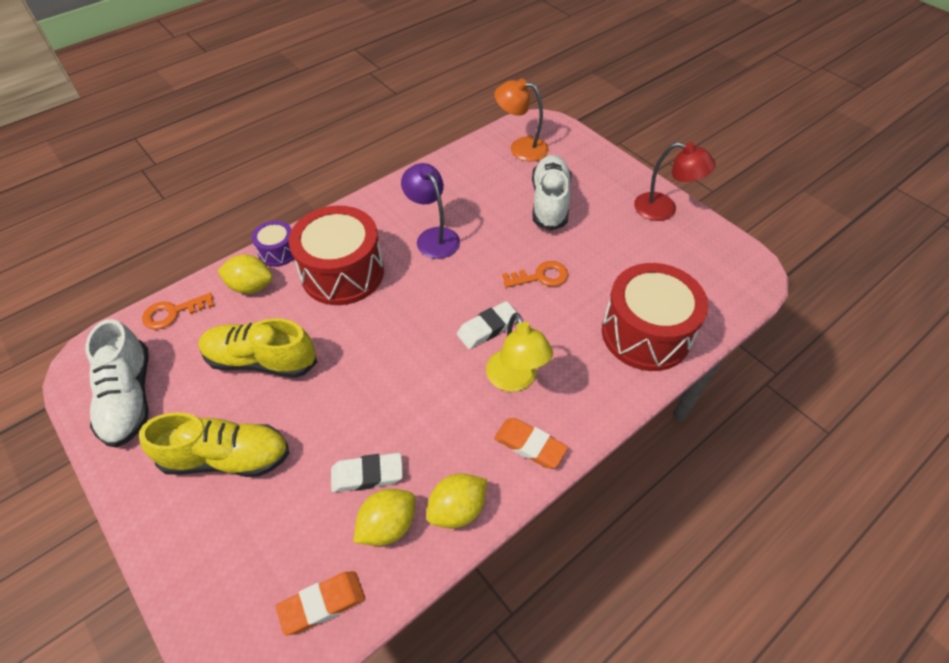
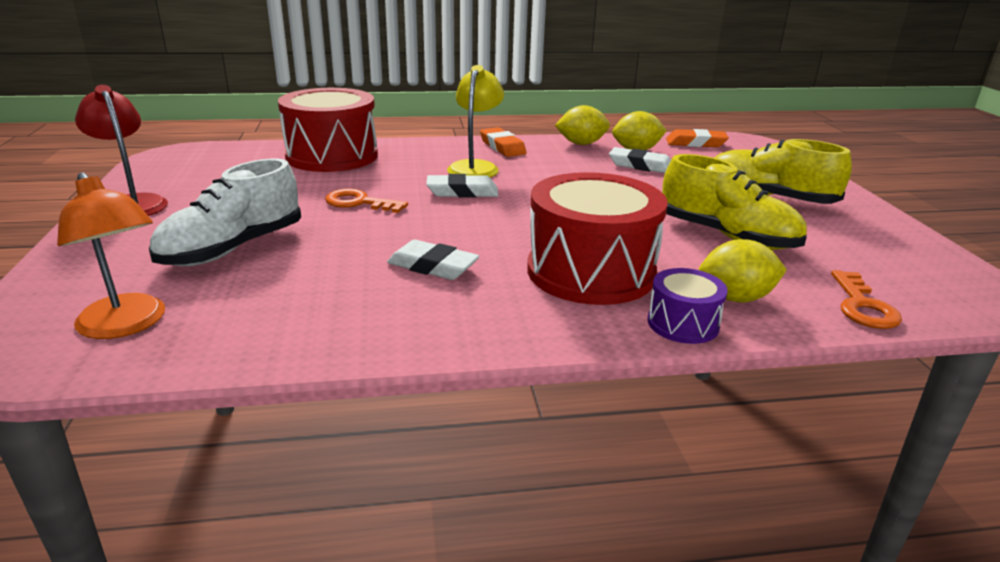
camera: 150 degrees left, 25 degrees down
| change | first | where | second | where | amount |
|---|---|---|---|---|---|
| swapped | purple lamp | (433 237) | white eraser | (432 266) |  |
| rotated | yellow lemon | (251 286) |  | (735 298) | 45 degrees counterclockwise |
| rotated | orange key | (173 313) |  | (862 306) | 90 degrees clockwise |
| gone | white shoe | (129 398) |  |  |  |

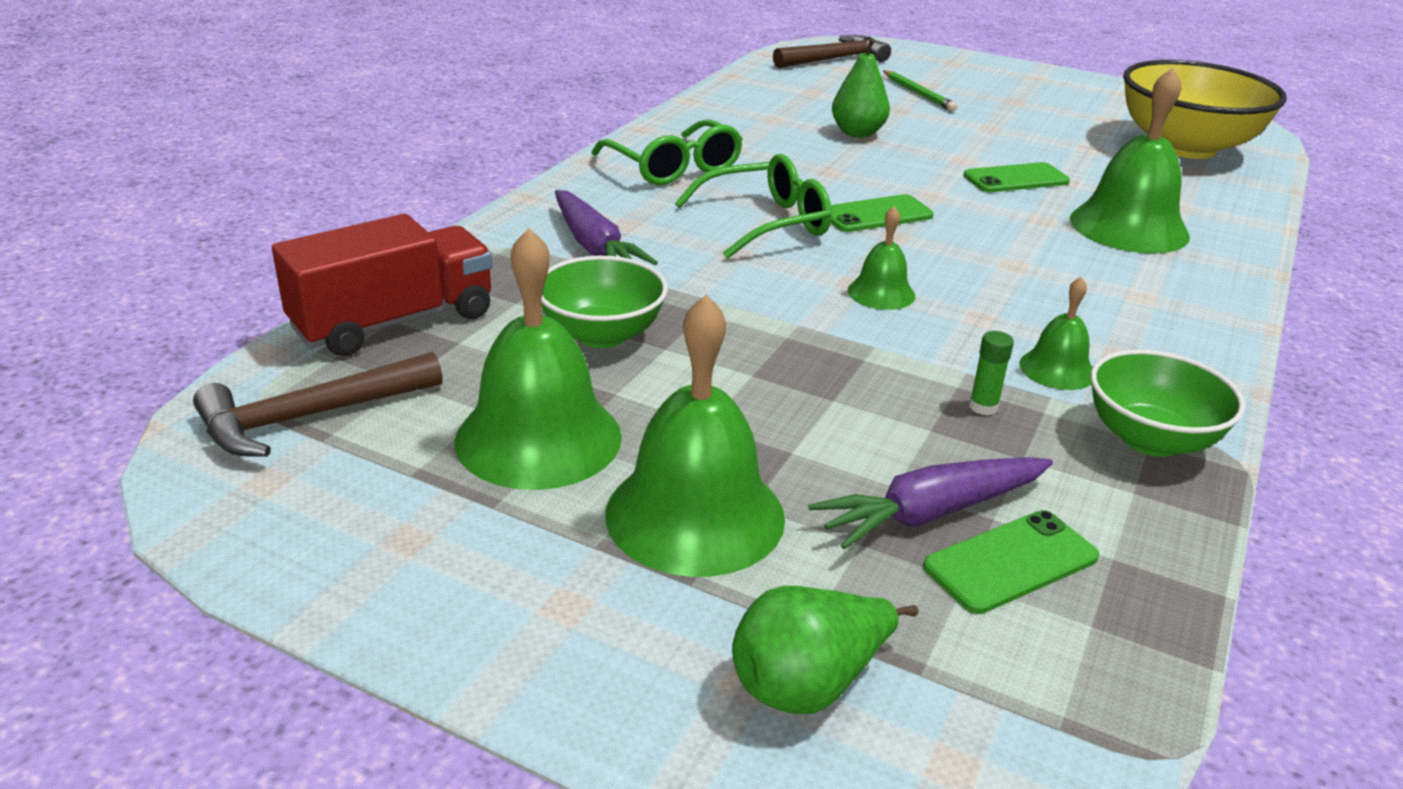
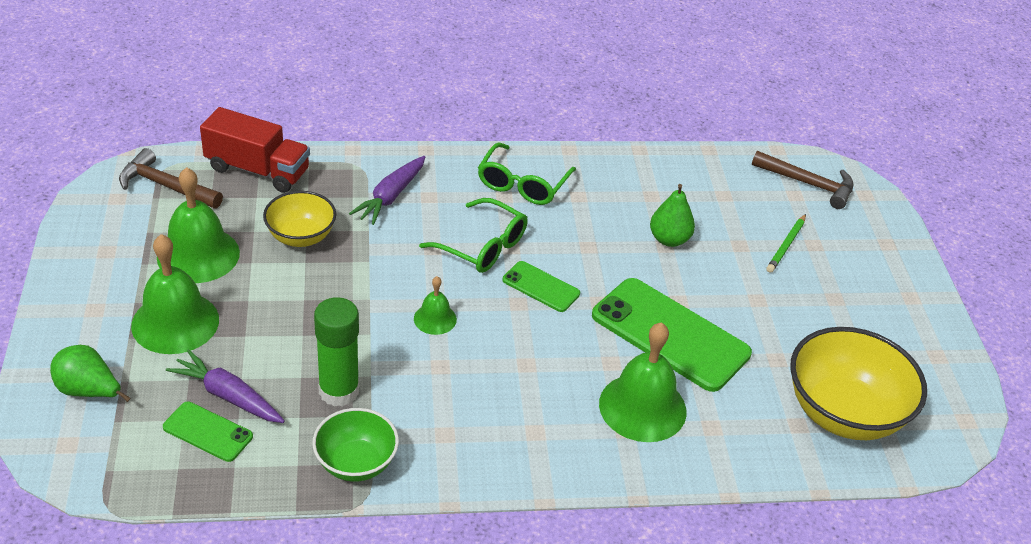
camera: 55 degrees right, 10 degrees up
| change | first | where | second | where | amount |
|---|---|---|---|---|---|
| scaled | green phone | (1016 179) |  | (670 334) | x2.00 |
| repainted | green bowl | (602 334) | yellow bowl | (301 237) |  |
| gone | green bell | (1057 369) |  |  |  |
| scaled | green glue stick | (983 407) |  | (339 391) | x2.44 |

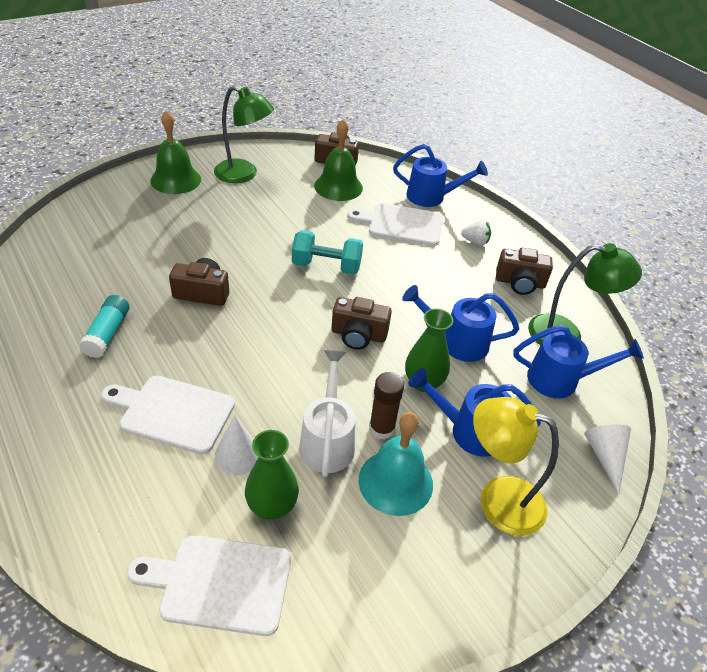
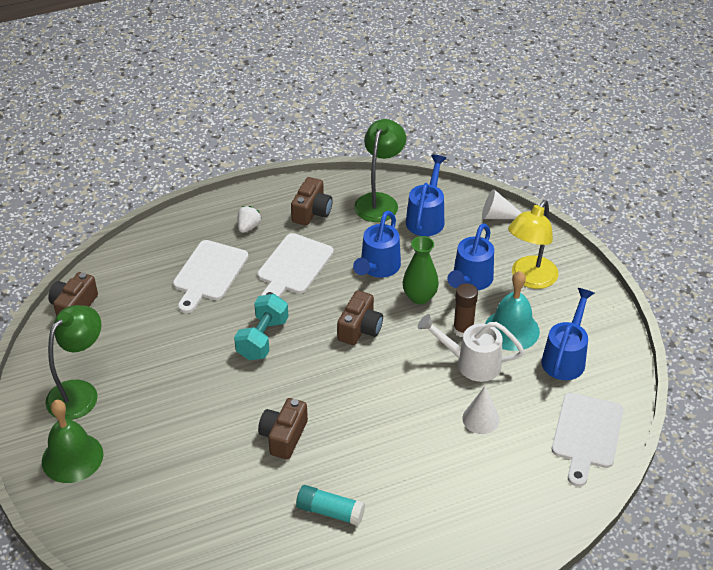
camera: 75 degrees left, 0 degrees up
| change | first | where | second | where | amount |
|---|---|---|---|---|---|
| gone | green bell | (338 187) |  |  |  |
| shifted | blue watering can | (431 197) |  | (565 358) |  |
| shifted | white cutting board | (173 412) |  | (293 266) |  |
| gone | green vase | (272 506) |  |  |  |

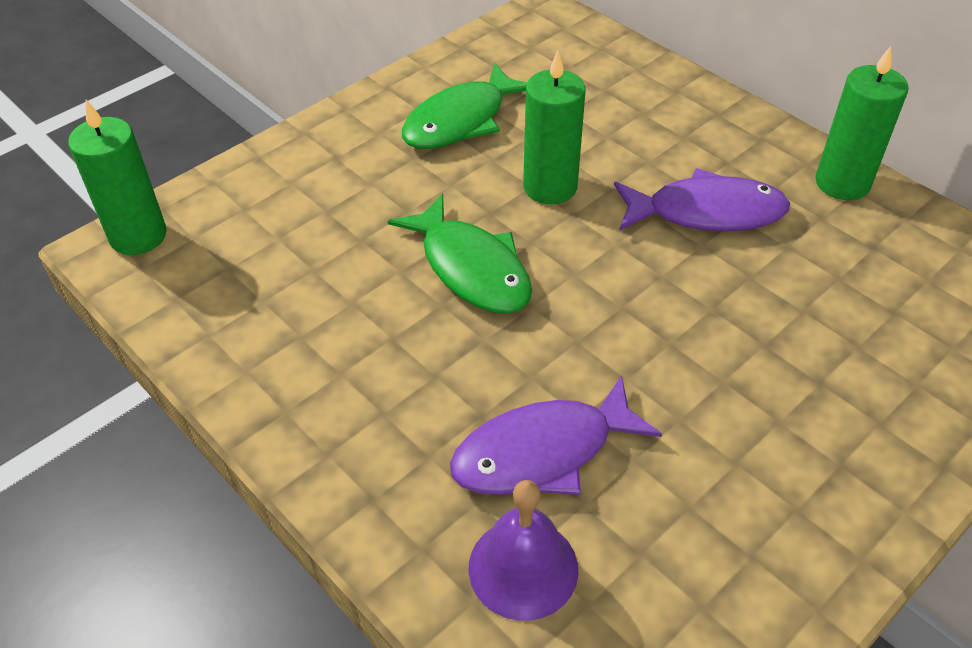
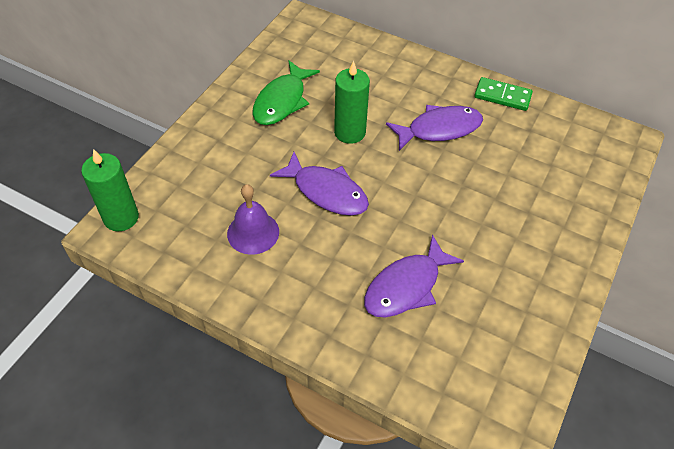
camera: 20 degrees left, 5 degrees up
| change | first | where | second | where | amount |
|---|---|---|---|---|---|
| swapped | green candle | (842 183) | green domino | (502 96) |  |
| repainted | green fish | (471 268) | purple fish | (326 192) |  |
| shifted | purple bell | (523 568) |  | (253 232) |  |

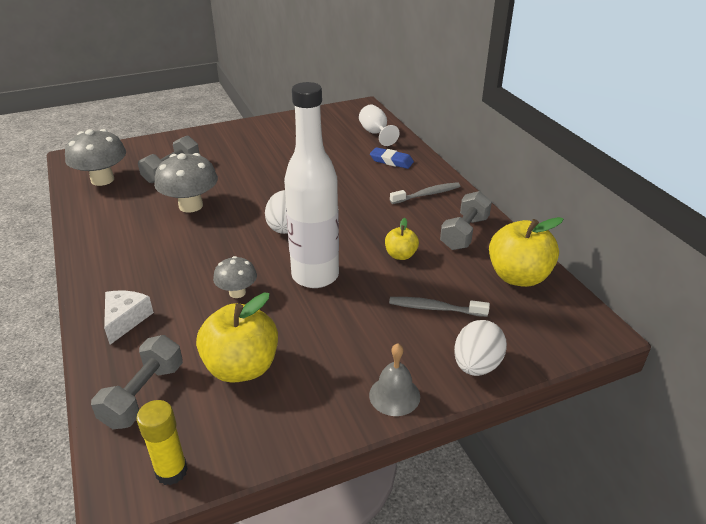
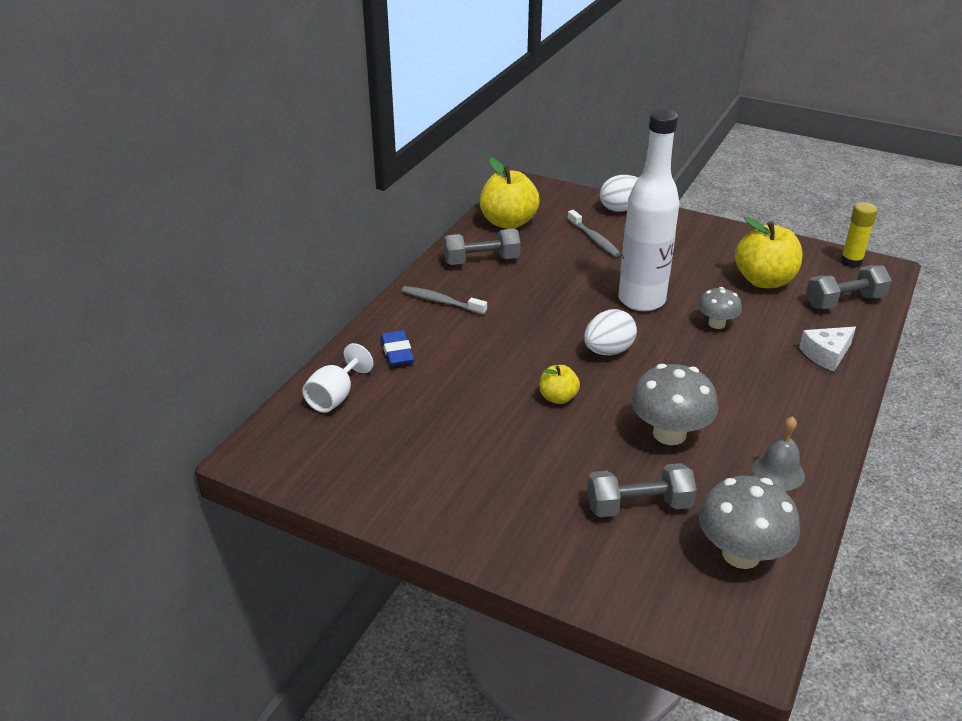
camera: 130 degrees left, 0 degrees up
| change | first | where | second | where | amount |
|---|---|---|---|---|---|
| shifted | yellow apple | (400 255) |  | (558 398) |  |
| shifted | grey bell | (394 395) |  | (778 472) |  |

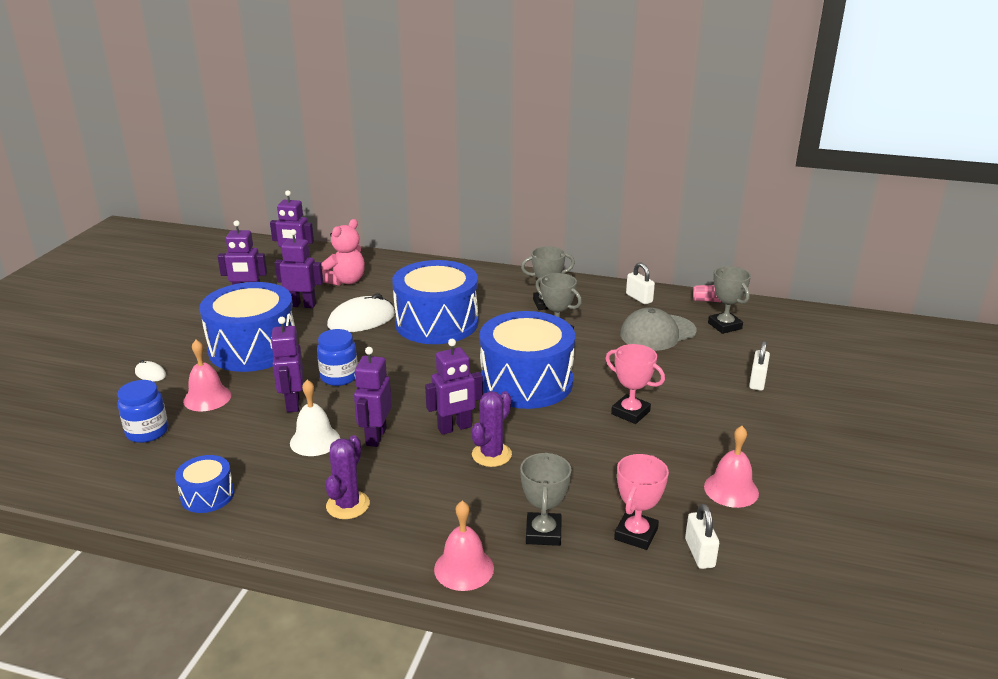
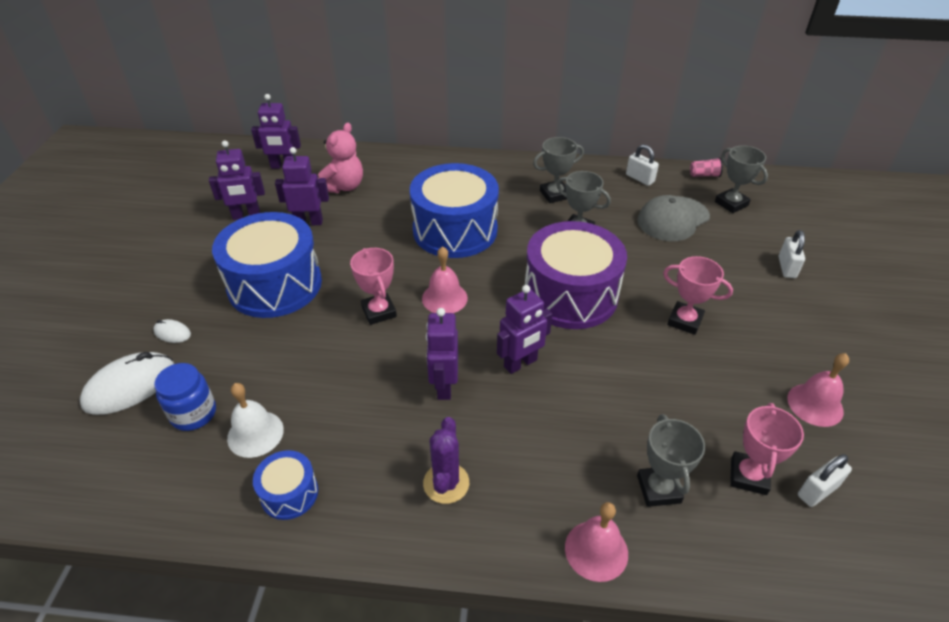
camera: 10 degrees left, 15 degrees up
| change | first | where | second | where | amount |
|---|---|---|---|---|---|
| shifted | white mouse | (361 320) |  | (130 386) |  |
| repainted | blue drum | (526 382) | purple drum | (570 295) |  |
| gone | purple robot | (292 403) |  |  |  |
| swapped | blue jar | (339 377) | pink trophy | (379 312) |  |
| shifted | pink bell | (207 398) |  | (444 298) |  |
| shifted | white bell | (315 440) |  | (255 433) |  |
| gone | purple cactus | (491 455) |  |  |  |
| rotated | white padlock | (699 553) |  | (817 491) | 75 degrees clockwise |

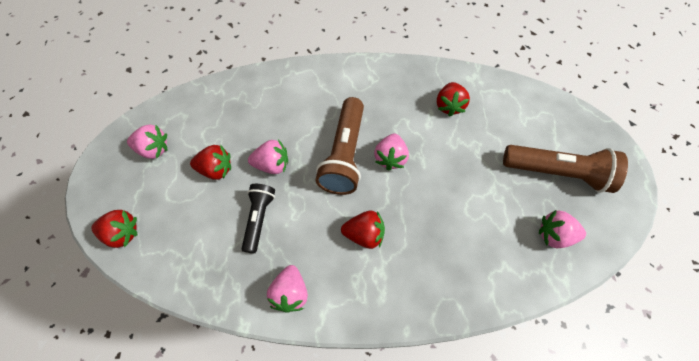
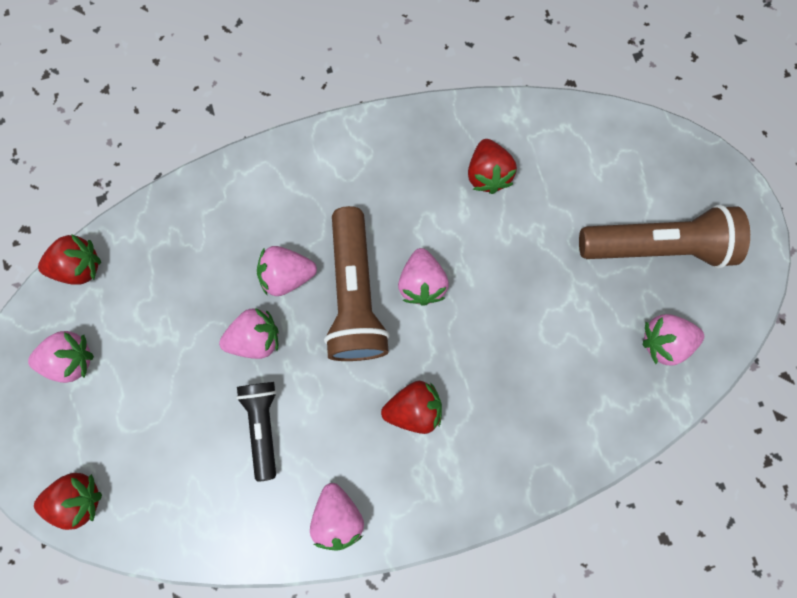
camera: 15 degrees left, 15 degrees up
| change | first | where | second | where | amount |
|---|---|---|---|---|---|
| shifted | red strawberry | (216 169) |  | (80 267) |  |
| new |  |  | pink strawberry | (287 275) |  |

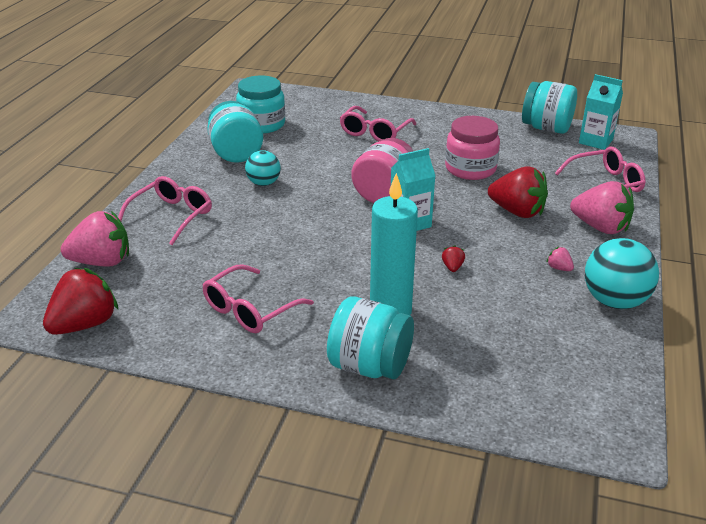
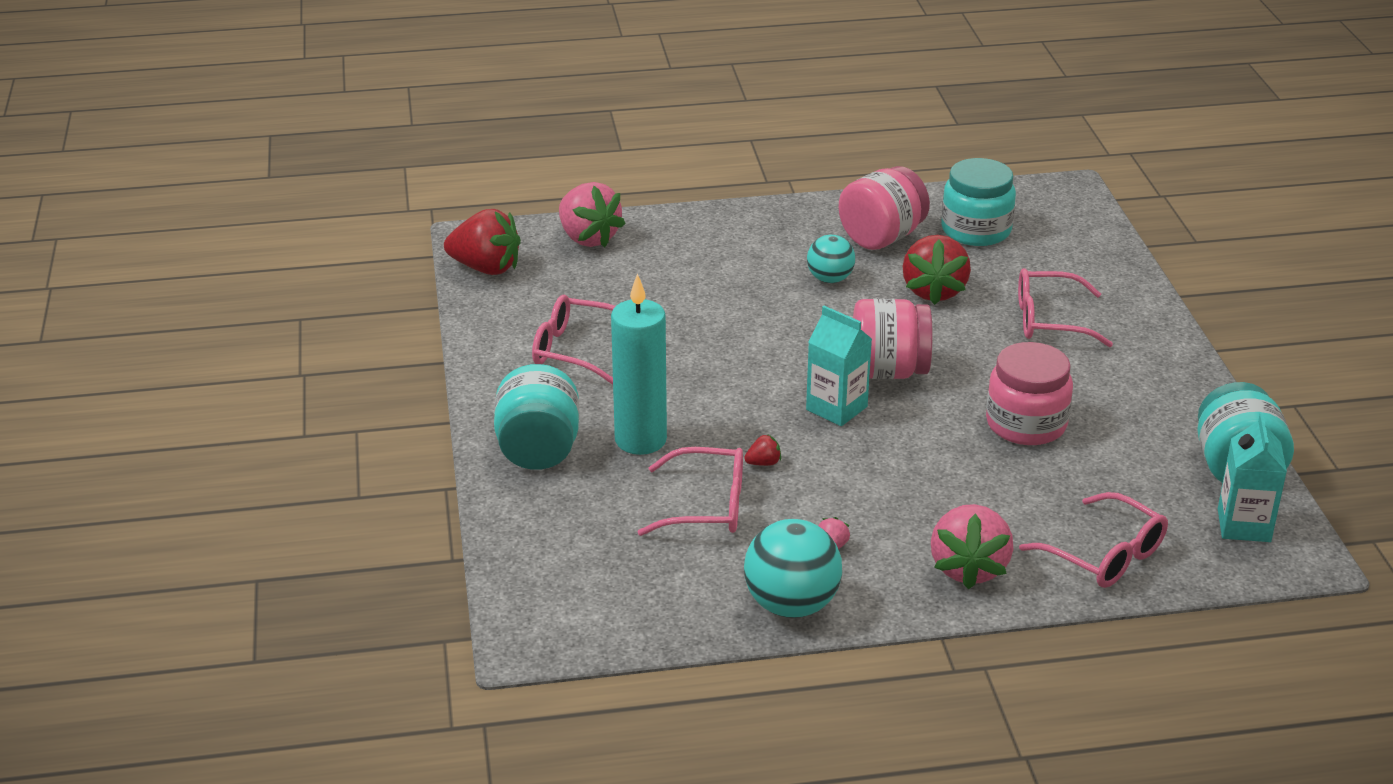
camera: 65 degrees right, 0 degrees up
| change | first | where | second | where | amount |
|---|---|---|---|---|---|
| repainted | turquoise jar | (236 153) | pink jar | (882 237) |  |
| shifted | red strawberry | (517 212) |  | (934 291) |  |
| shifted | pink glasses | (172 216) |  | (707 506) |  |

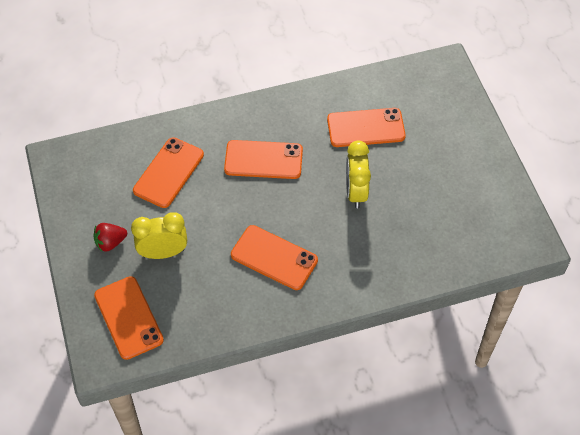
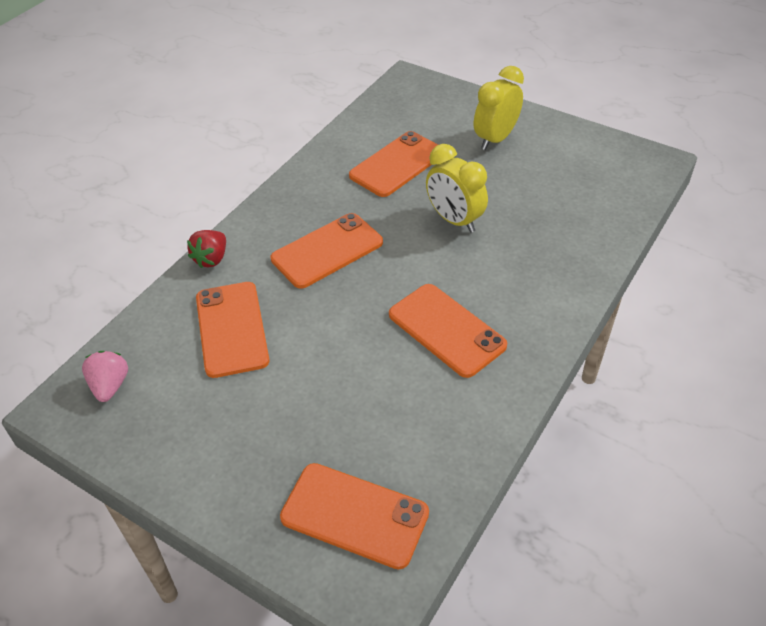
camera: 40 degrees left, 10 degrees down
| change | first | where | second | where | amount |
|---|---|---|---|---|---|
| shifted | yellow clock | (163 252) |  | (495 139) |  |
| shifted | red strawberry | (110 242) |  | (211 259) |  |
| rotated | orange phone | (274 257) |  | (446 330) | 60 degrees clockwise |
| new |  |  | pink strawberry | (110 386) |  |

